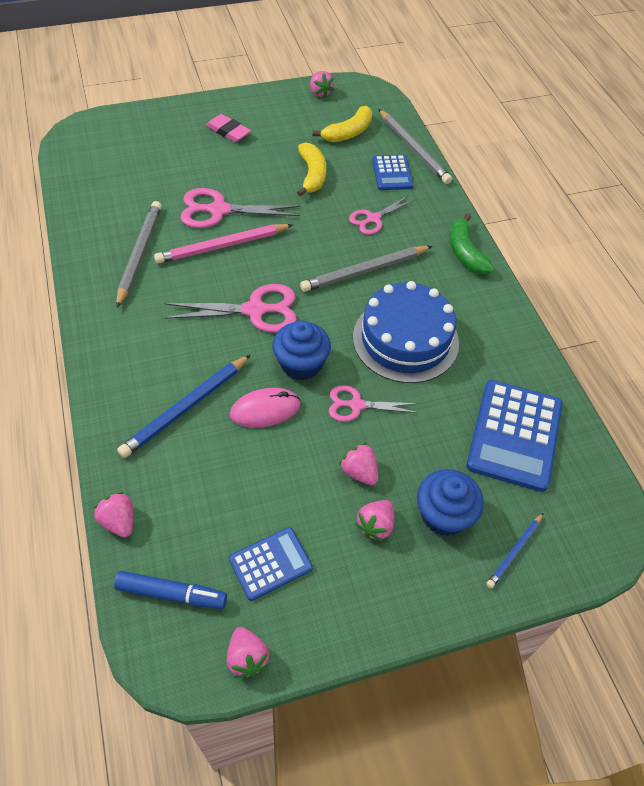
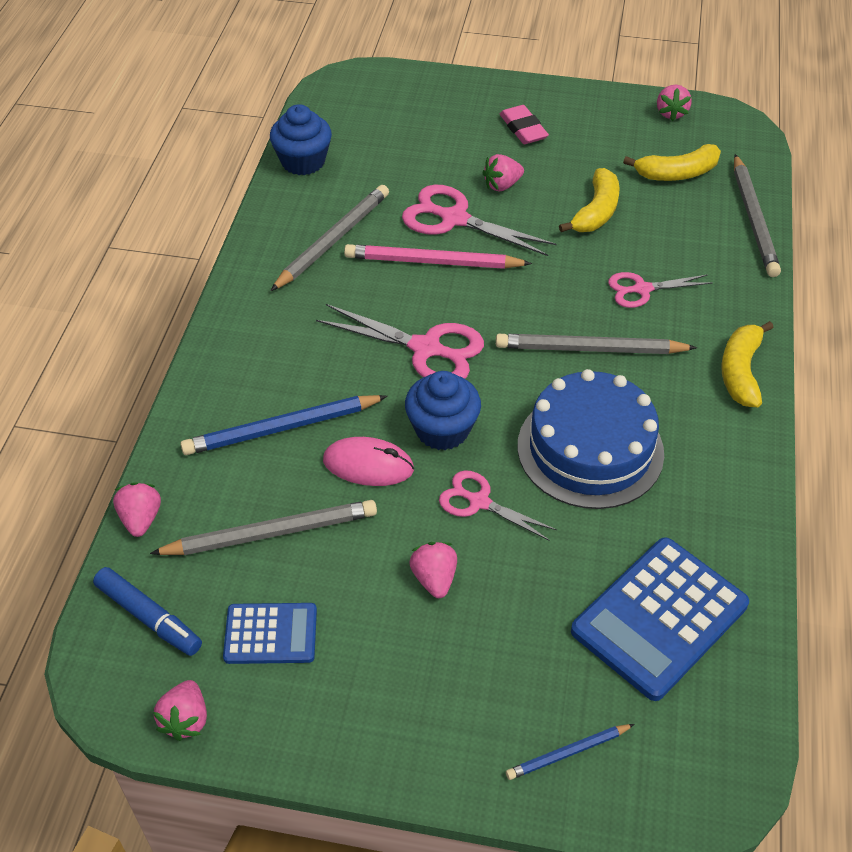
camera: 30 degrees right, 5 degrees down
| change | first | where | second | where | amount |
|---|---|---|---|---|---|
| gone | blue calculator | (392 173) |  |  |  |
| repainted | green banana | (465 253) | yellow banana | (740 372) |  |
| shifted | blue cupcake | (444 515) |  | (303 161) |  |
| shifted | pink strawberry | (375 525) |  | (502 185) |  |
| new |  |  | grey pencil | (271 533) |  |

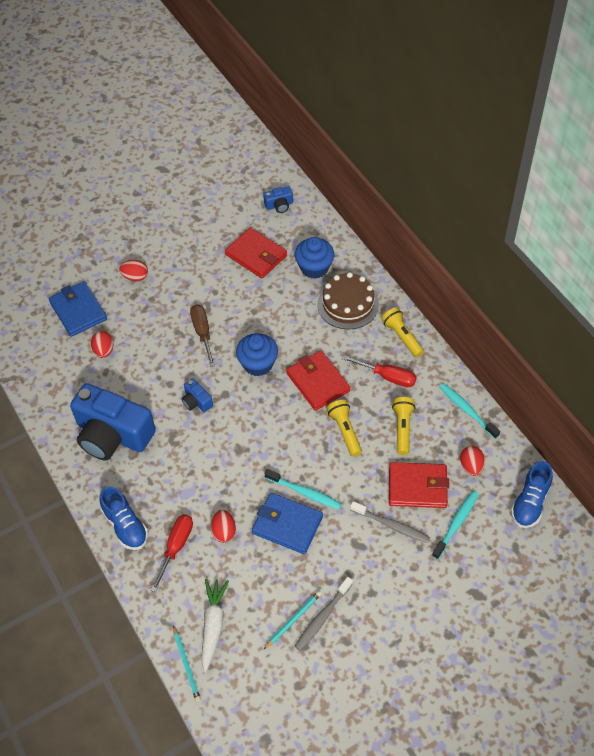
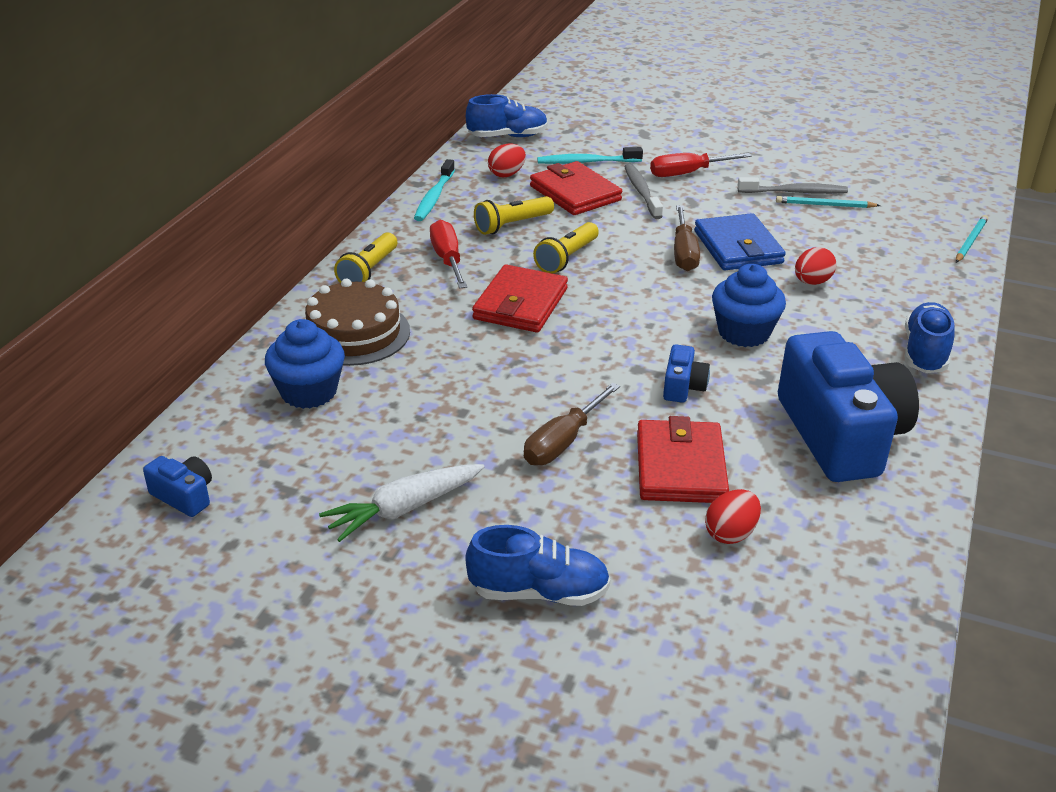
camera: 130 degrees left, 20 degrees down
| change | first | where | second | where | amount |
|---|---|---|---|---|---|
| shifted | red wallet | (256 255) |  | (680 467) |  |
| swapped | red egg | (135 277) | blue shoe | (539 592) |  |
| gone | blue wallet | (78 311) |  |  |  |
| shifted | blue cupcake | (258 364) |  | (743 333) |  |
| swapped | turquoise toothbrush | (304 492) | brown screwdriver | (684 252) |  |
| shifted | red screwdriver | (176 547) |  | (688 173) |  |
| shifted | white carrot | (213 625) |  | (404 509) |  |

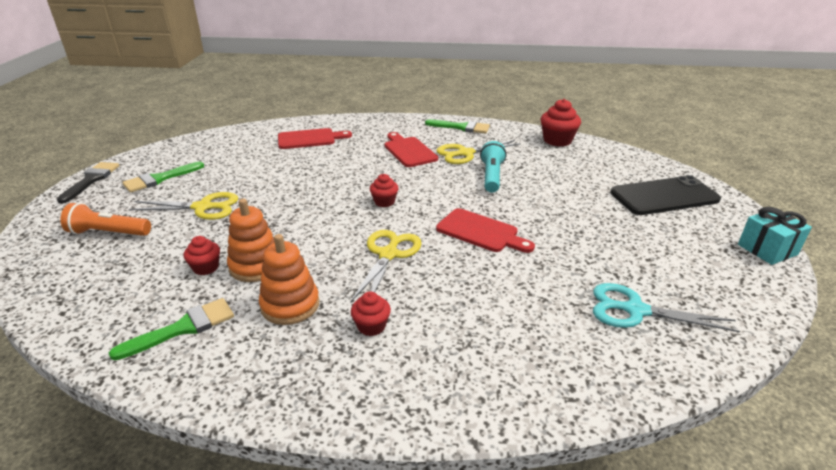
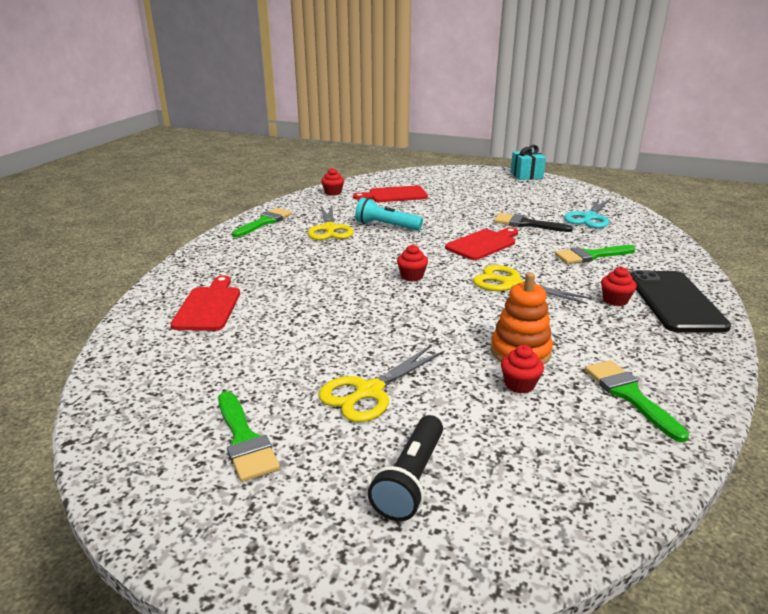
camera: 75 degrees left, 5 degrees down
| change | first | where | second | where | amount |
|---|---|---|---|---|---|
| scaled | red cupcake | (557 140) |  | (333 192) | x0.60 |
| shifted | red cutting board | (409 151) |  | (394 195) |  |
| shifted | black brush | (91 180) |  | (526 224) |  |
| shifted | black phone | (664 196) |  | (675 301) |  |
| rotated | yellow scissors | (203 207) |  | (369 391) | 150 degrees counterclockwise |
| repainted | orange flashlight | (108 233) | black flashlight | (410 480) |  |
| gone | orange stacking toy | (290 305) |  |  |  |
| new |  |  | green brush | (590 256) |  |

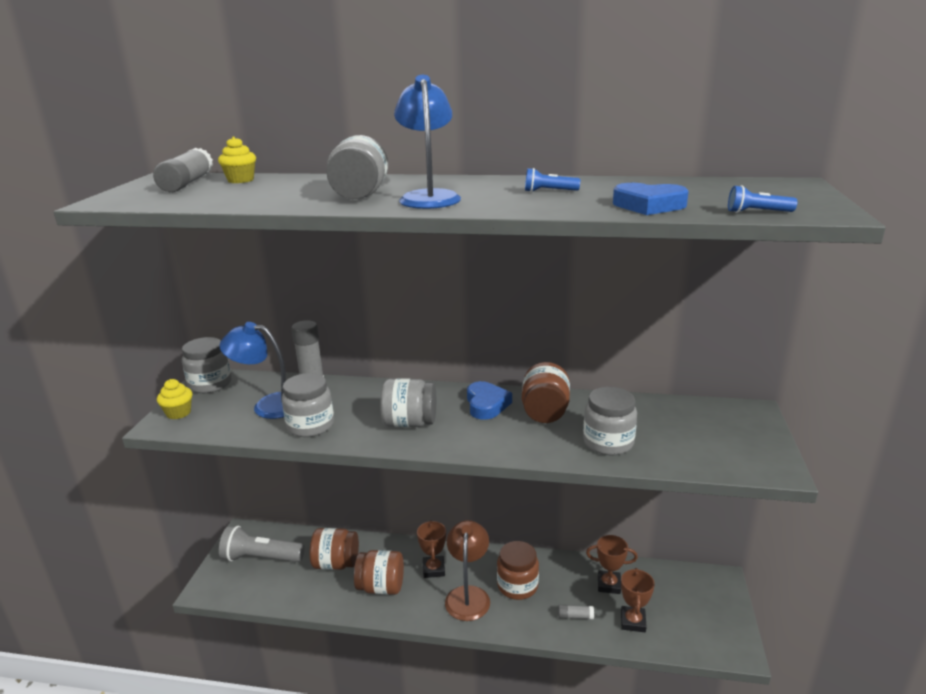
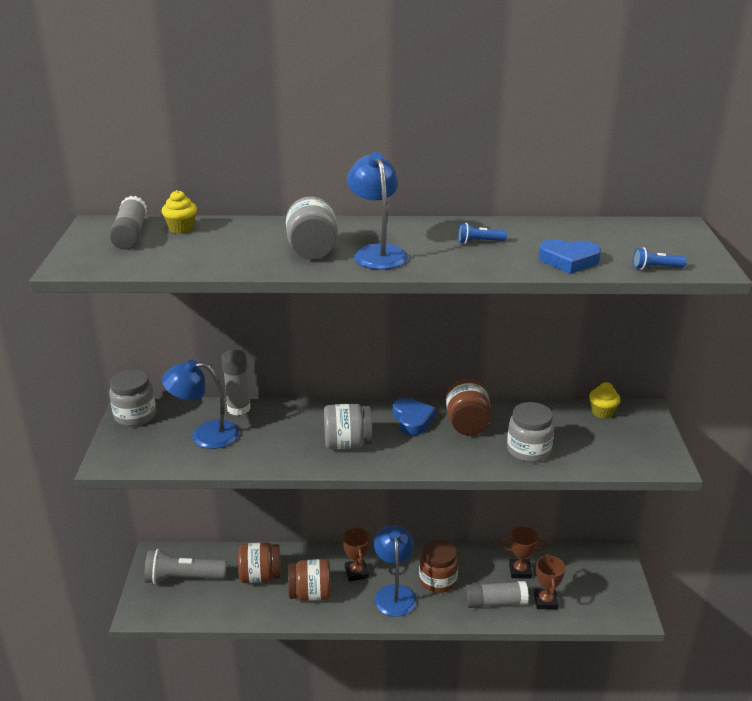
camera: 10 degrees left, 5 degrees up
| change | first | where | second | where | amount |
|---|---|---|---|---|---|
| gone | grey jar | (310 426) |  |  |  |
| shifted | yellow cupcake | (178 413) |  | (602 412) |  |
| repainted | brown lamp | (468 595) | blue lamp | (394 593) |  |
| scaled | grey glue stick | (575 616) |  | (495 602) | x1.94 |

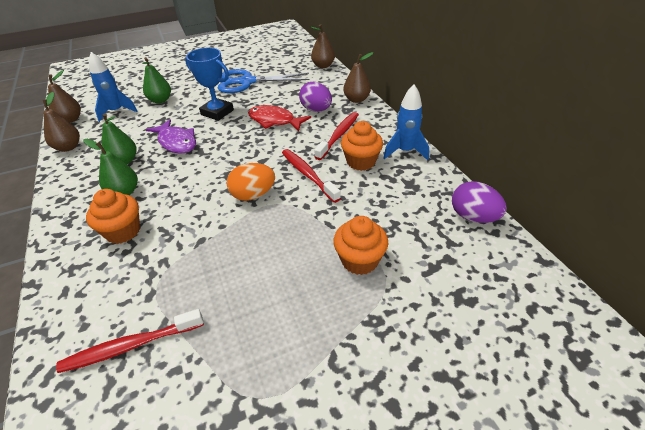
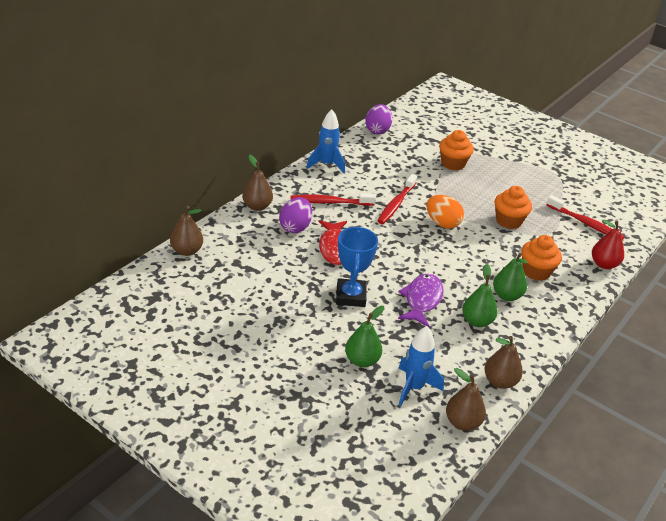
camera: 125 degrees left, 5 degrees down
| change | first | where | second | where | amount |
|---|---|---|---|---|---|
| gone | blue scissors | (247 82) |  |  |  |
| shifted | orange cupcake | (361 162) |  | (508 221) |  |
| new |  |  | red pear | (603 264) |  |

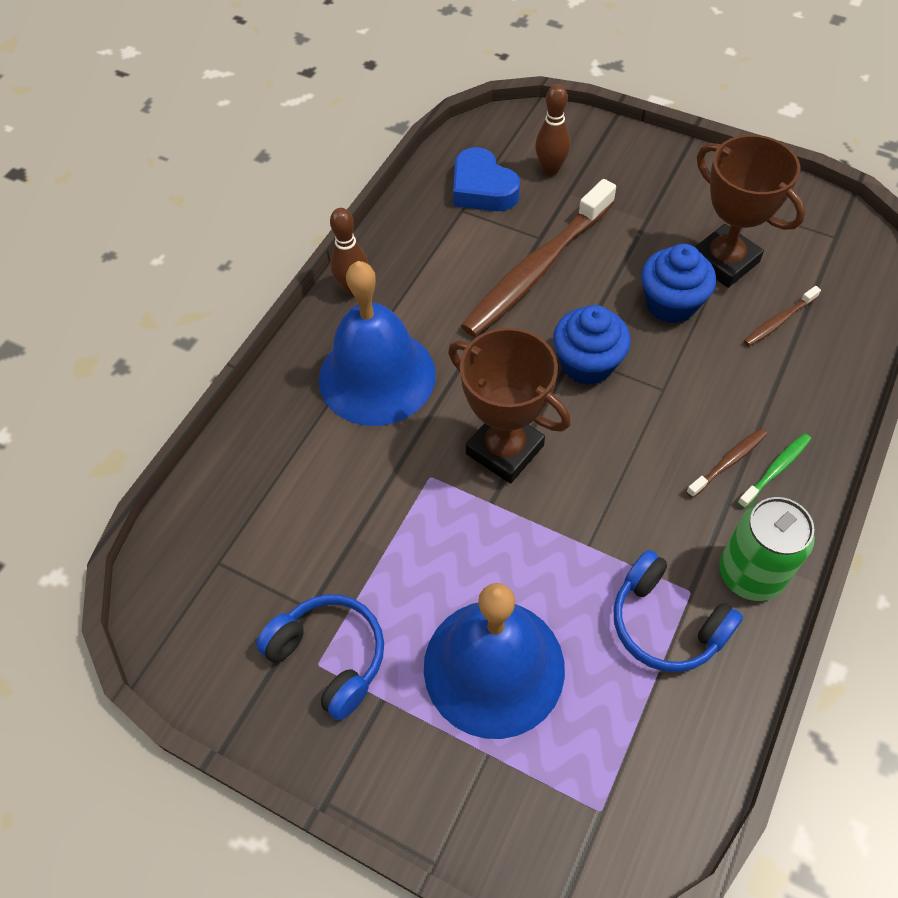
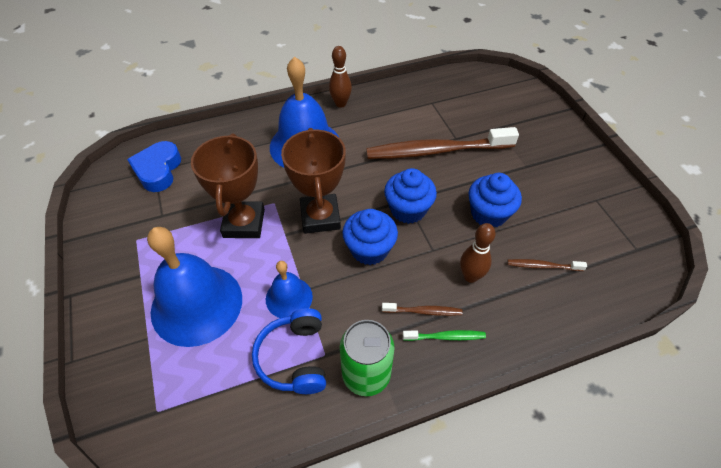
camera: 40 degrees right, 5 degrees down
| change | first | where | second | where | amount |
|---|---|---|---|---|---|
| shifted | brown bowling pin | (550 169) |  | (470 276) |  |
| shifted | brown trophy | (724 261) |  | (244 223) |  |
| shifted | blue heart | (482 189) |  | (158 170) |  |
| gone | blue headphones | (330 657) |  |  |  |
| new |  |  | blue cupcake | (369 249) |  |
| new |  |  | blue bell | (289 297) |  |

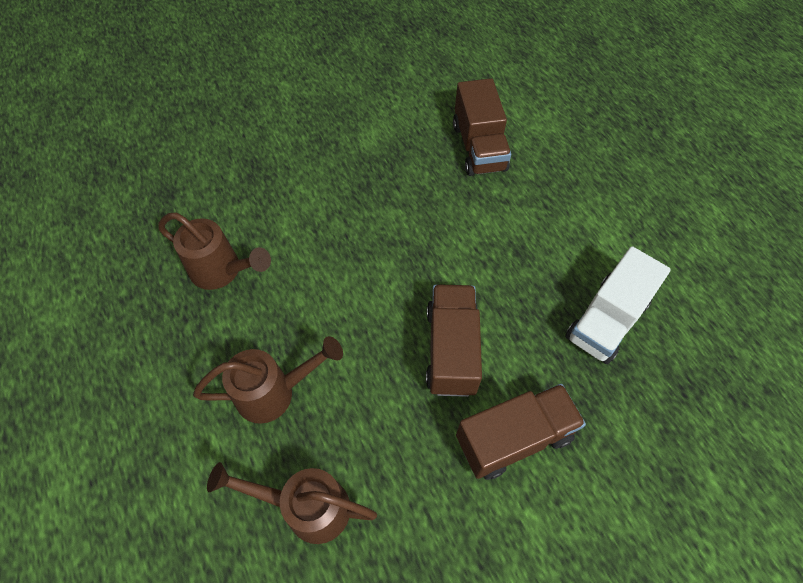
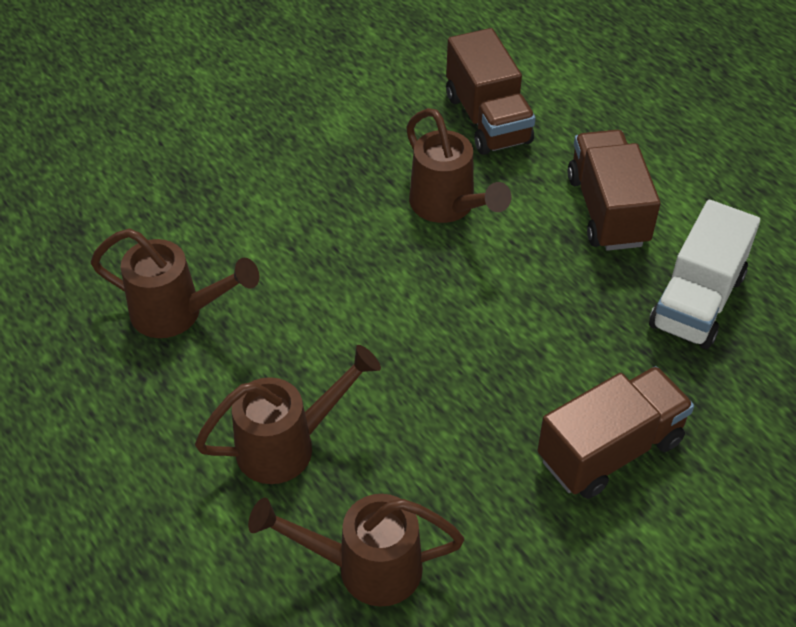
camera: 10 degrees left, 10 degrees down
| change | first | where | second | where | amount |
|---|---|---|---|---|---|
| shifted | brown truck | (451 350) |  | (607 210) |  |
| new |  |  | brown watering can | (449 207) |  |

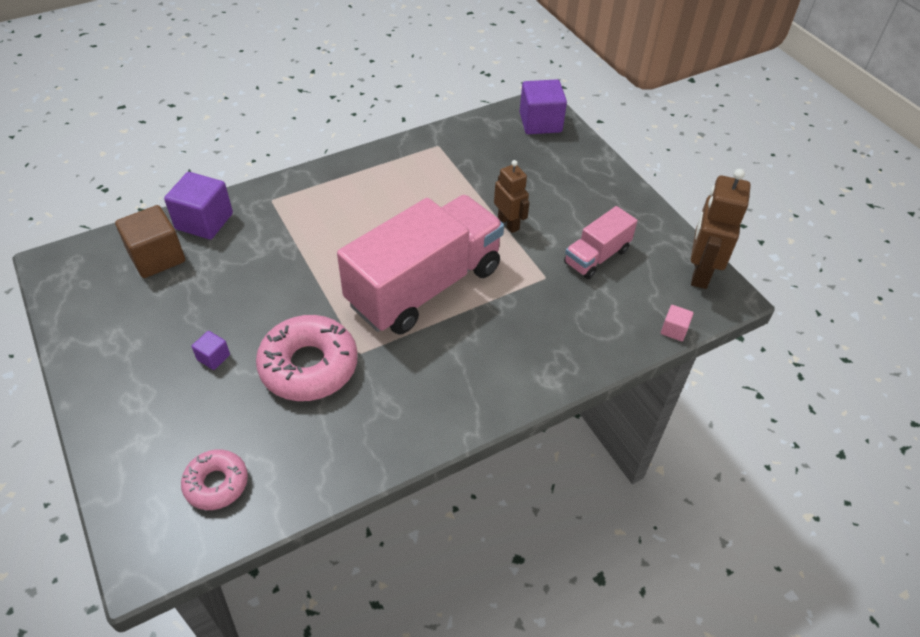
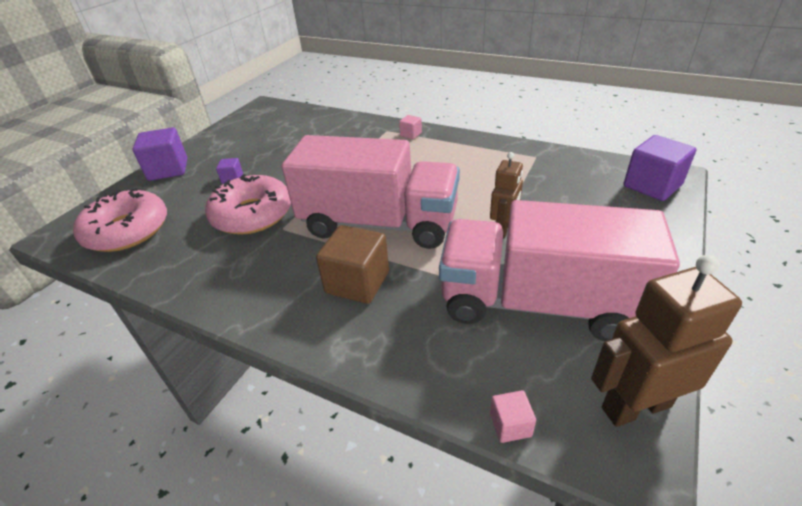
camera: 60 degrees right, 10 degrees down
| change | first | where | second | where | amount |
|---|---|---|---|---|---|
| shifted | purple cube | (204 221) |  | (168 169) |  |
| shifted | brown cube | (157 257) |  | (357 282) |  |
| scaled | pink truck | (596 256) |  | (538 303) | x2.08 |
| scaled | pink donut | (216 484) |  | (127 230) | x1.72 |
| new |  |  | pink cube | (411 134) |  |

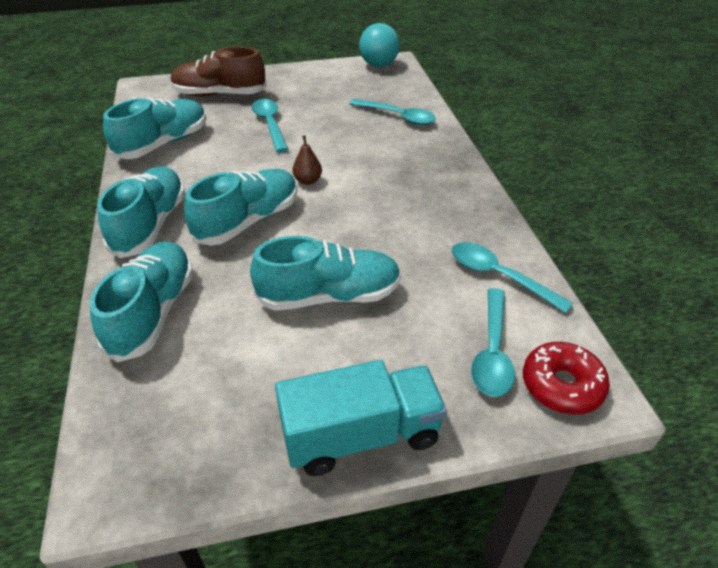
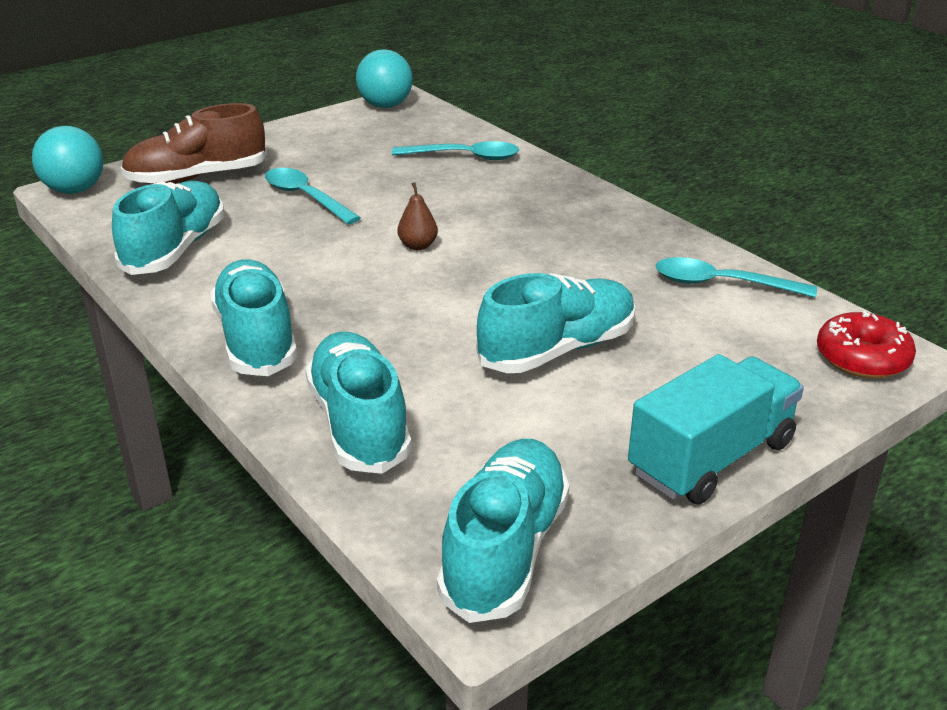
camera: 25 degrees left, 10 degrees down
| change | first | where | second | where | amount |
|---|---|---|---|---|---|
| shifted | turquoise shoe | (248 221) |  | (505 549) |  |
| gone | turquoise spoon | (492 352) |  |  |  |
| new |  |  | turquoise ball | (75 190) |  |

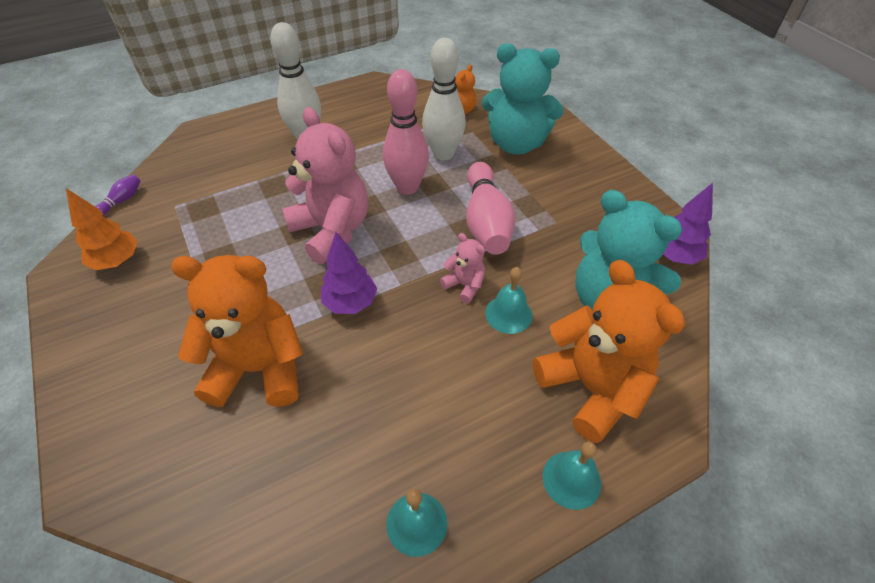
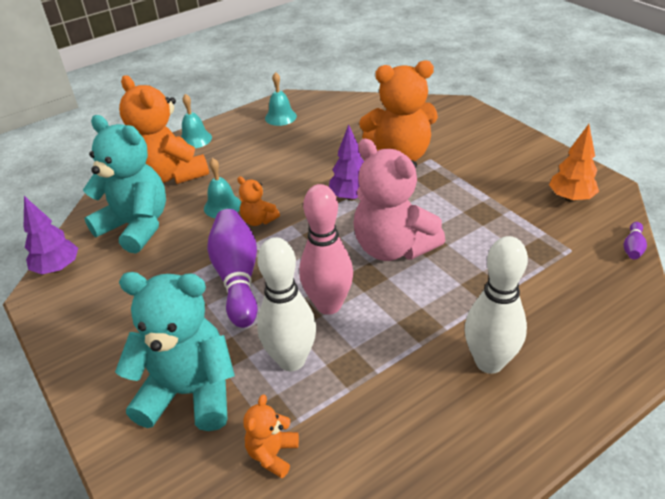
camera: 175 degrees right, 10 degrees down
| change | first | where | second | where | amount |
|---|---|---|---|---|---|
| repainted | pink bowling pin | (486 222) | purple bowling pin | (237 277) |  |
| repainted | pink teddy bear | (464 285) | orange teddy bear | (258 220) |  |

